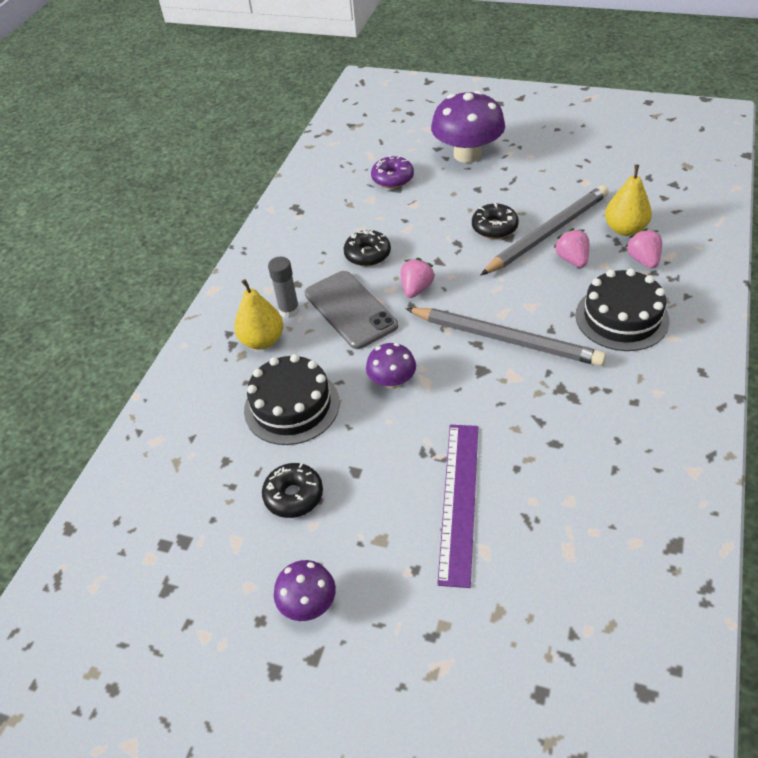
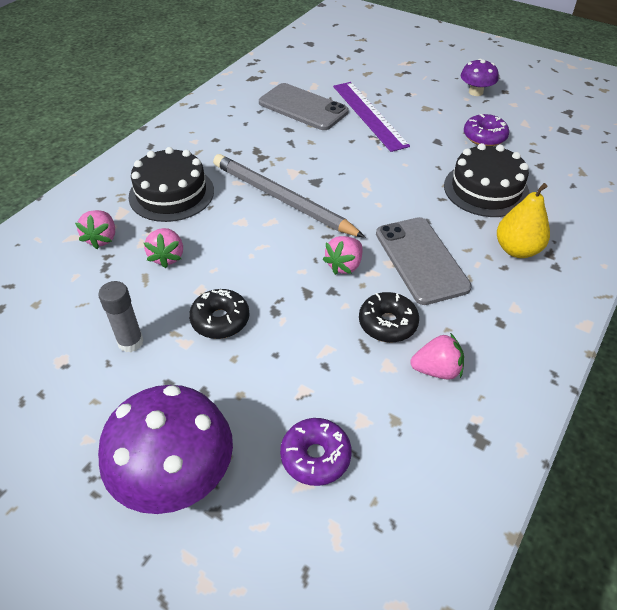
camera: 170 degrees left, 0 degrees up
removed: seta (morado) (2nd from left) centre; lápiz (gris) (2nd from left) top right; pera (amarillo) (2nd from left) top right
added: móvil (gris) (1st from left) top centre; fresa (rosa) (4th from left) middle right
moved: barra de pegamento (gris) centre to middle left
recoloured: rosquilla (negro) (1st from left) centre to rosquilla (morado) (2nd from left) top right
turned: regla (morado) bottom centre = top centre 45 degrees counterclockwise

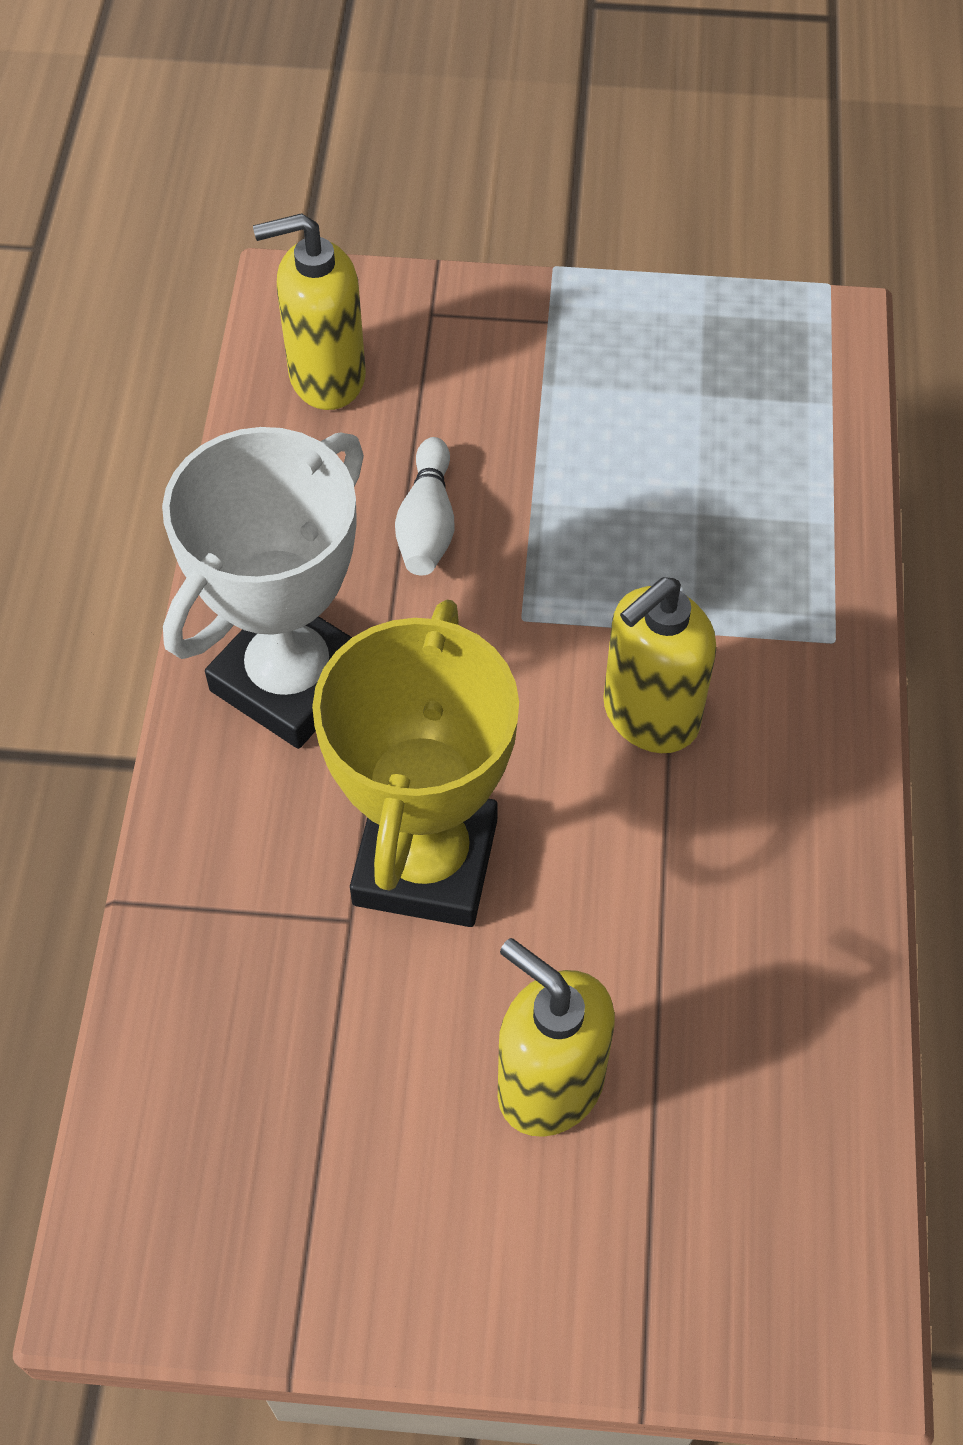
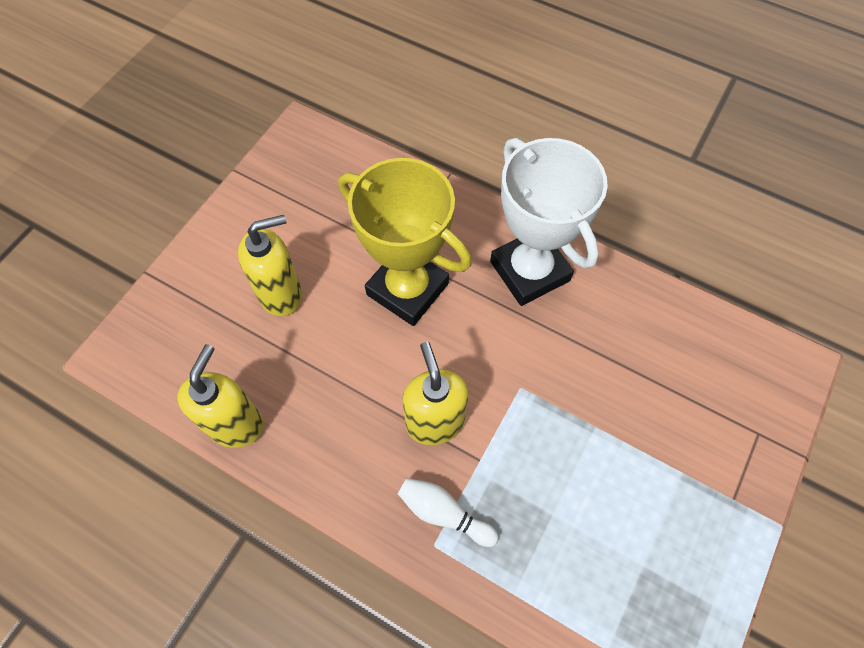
camera: 115 degrees right, 5 degrees up
moved: dispensador de jabón (amarillo) (1st from left) top left to middle left; bolo (blanco) centre to bottom centre

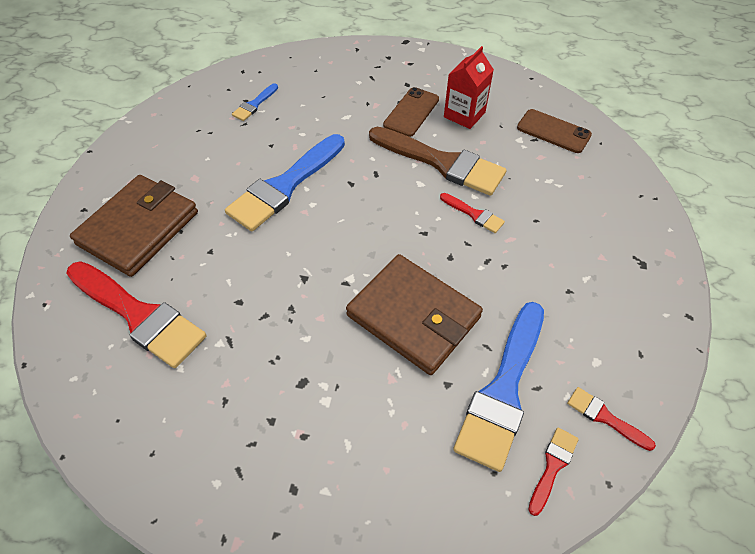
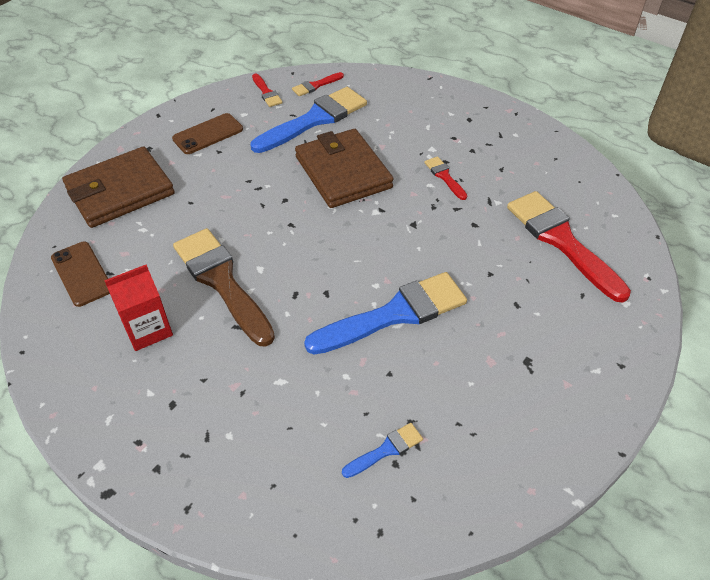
camera: 155 degrees left, 5 degrees down
moved: cartera (marrón) (1st from left) middle left to top left; móvil (marrón) (1st from left in the first image) top centre to móvil (marrón) (2nd from left) top left; pincel (rojo) (2nd from left in the first image) centre to pincel (rojo) (3rd from left) top centre

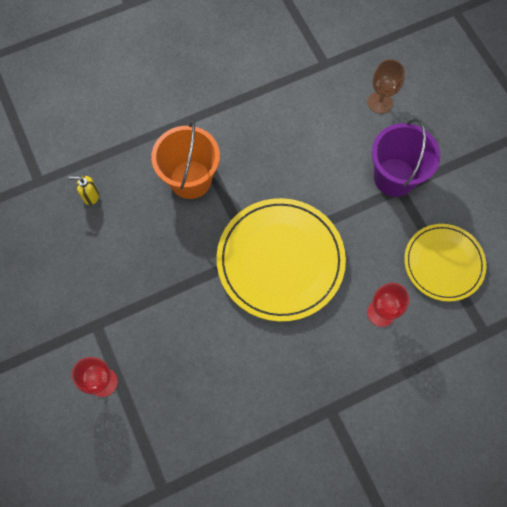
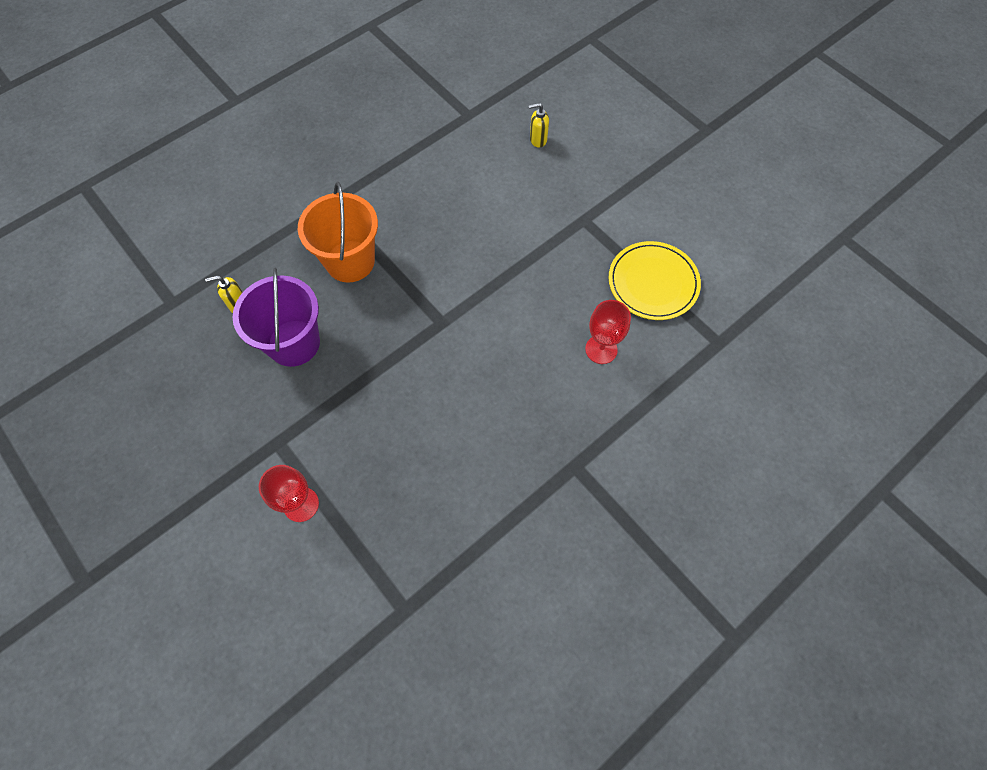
camera: 15 degrees left, 5 degrees down
removed: plato (amarillo) (1st from left) centre
moved: balde (morado) top right to middle left
replaced: copa (marrón) top right to dispensador de jabón (amarillo) (2nd from left) top centre

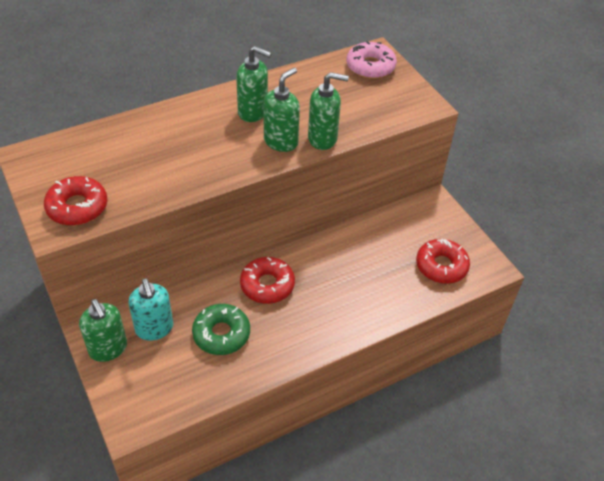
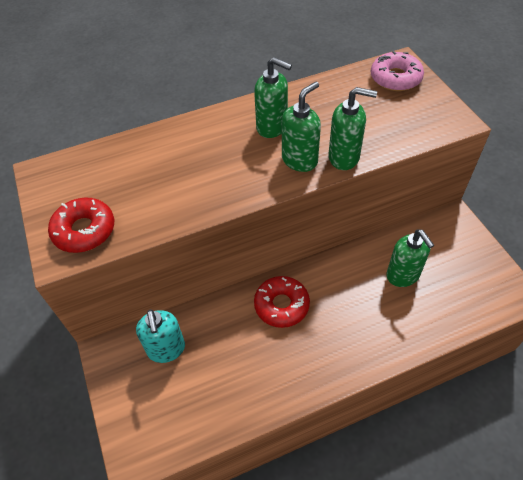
camera: 10 degrees right, 5 degrees up
removed: rosquilla (verde) bottom centre; rosquilla (rojo) (3rd from left) middle right
moved: dispensador de jabón (verde) (1st from left in the first image) bottom left to dispensador de jabón (verde) (4th from left) middle right

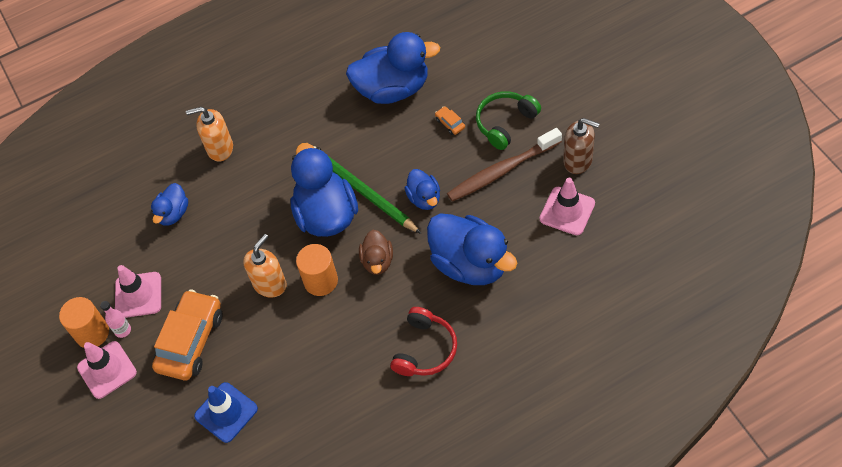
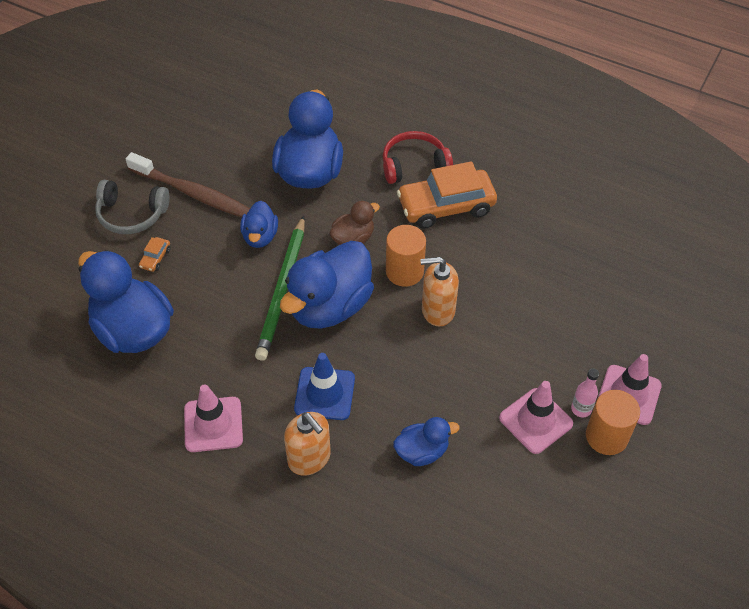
camera: 130 degrees left, 5 degrees down
removed: dispensador de jabón (marrón) top right
moved: coche (naranja) (1st from left in the first image) bottom left to coche (naranja) (2nd from left) top centre; cono de tráfico (azul) bottom left to centre; cono de tráfico (rosa) (3rd from left in the first image) middle right to cono de tráfico (rosa) (1st from left) bottom left
recoloured: auriculares (verde) top centre to auriculares (gris) middle left
turned: pato (azul) (4th from left in the first image) centre = centre 150 degrees clockwise

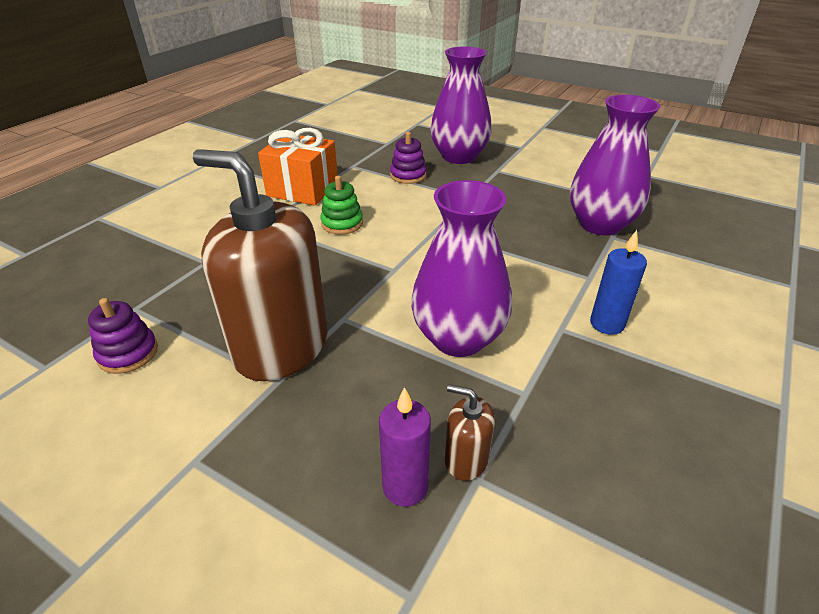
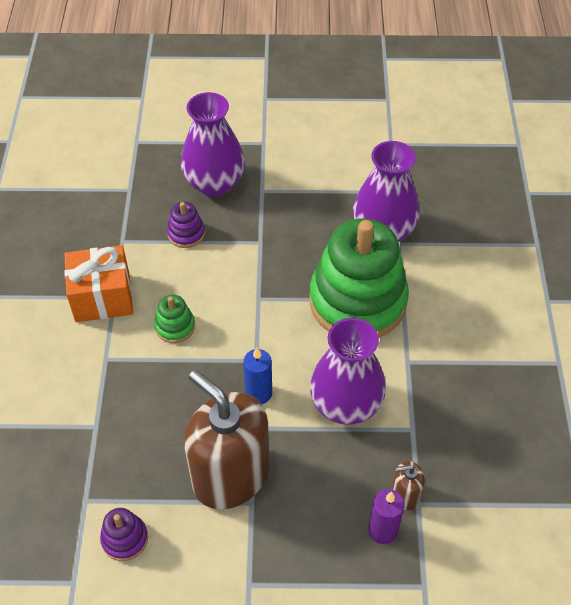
camera: 30 degrees left, 15 degrees up
added: juguete apilable (verde) (2nd from left) centre
moved: vela (azul) middle right to centre
turned: dispensador de jabón (marrón) (1st from left) middle left = bottom centre 45 degrees clockwise

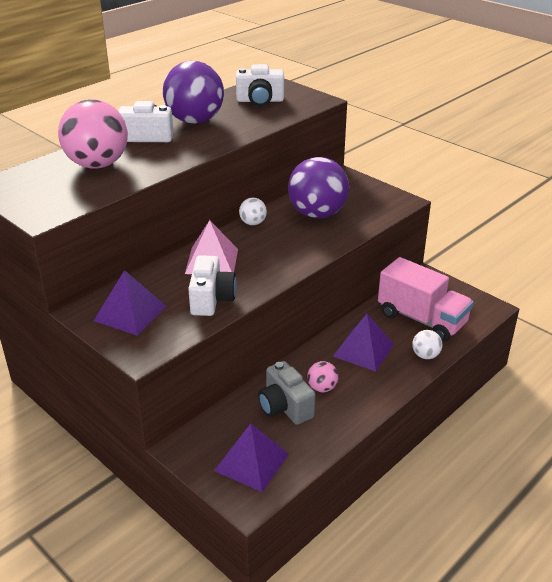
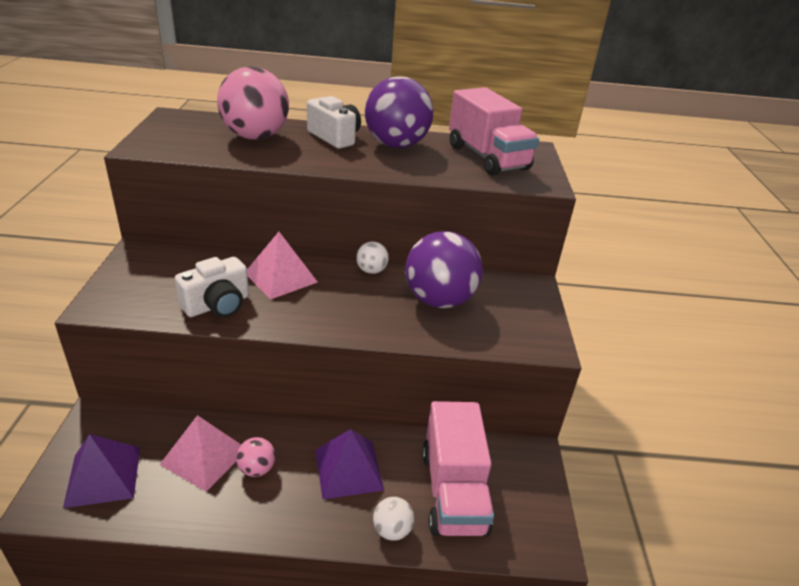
camera: 45 degrees right, 0 degrees up
removed: pirámide (morado) (1st from left) middle left
replaced: cámara (blanco) (3rd from left) top centre to camión (rosa) (2nd from left) top centre; cámara (gris) bottom centre to pirámide (rosa) (1st from left) bottom left

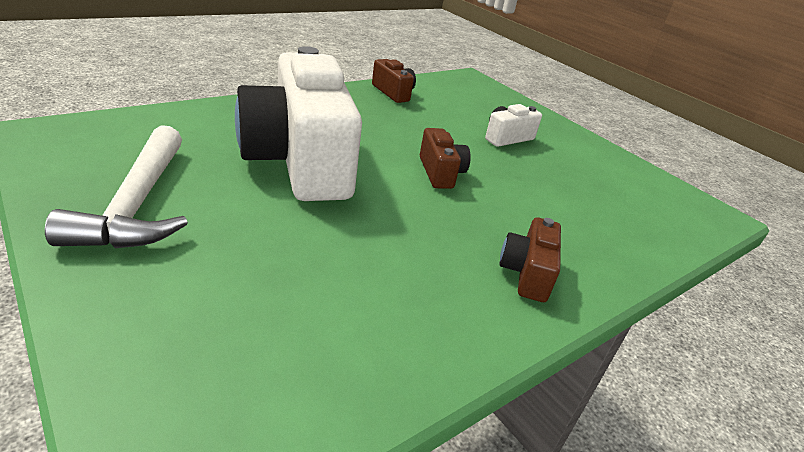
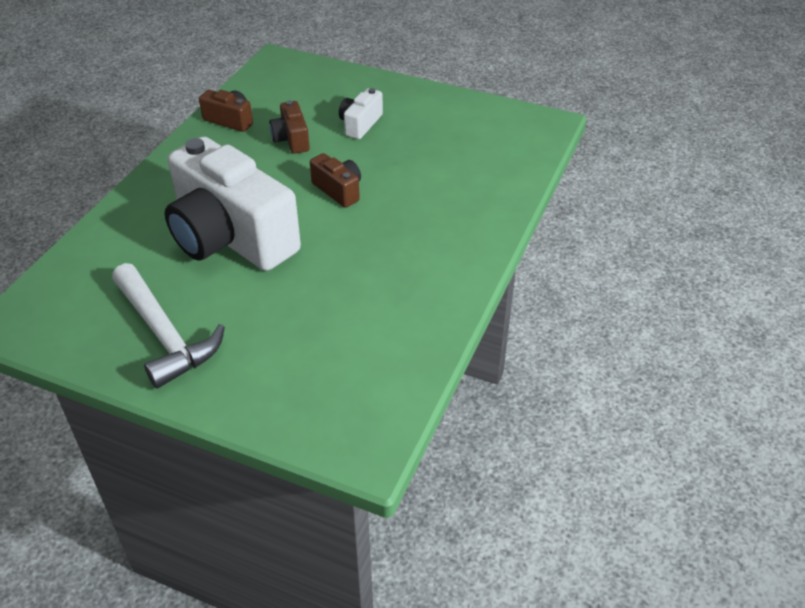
camera: 25 degrees left, 10 degrees up
moved: cámara (marrón) (3rd from left in the first image) centre to cámara (marrón) (2nd from left) top centre

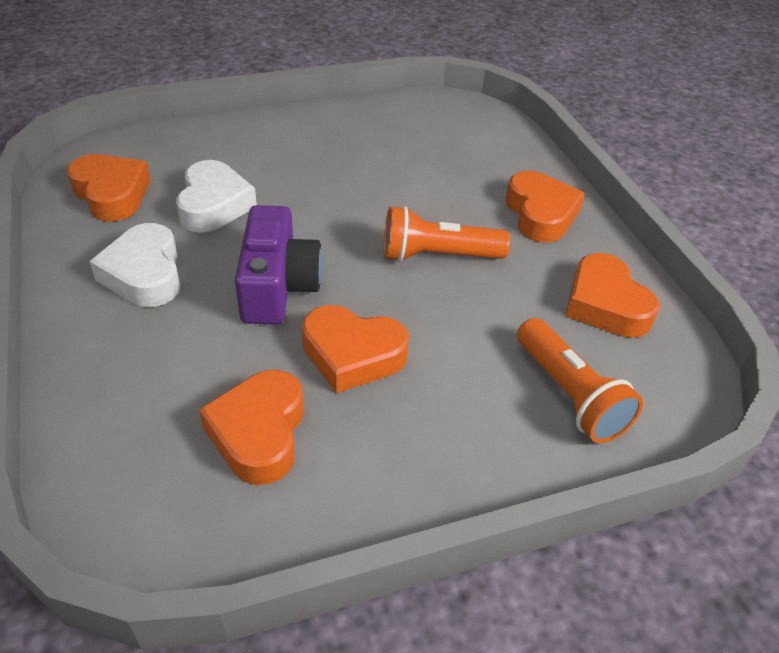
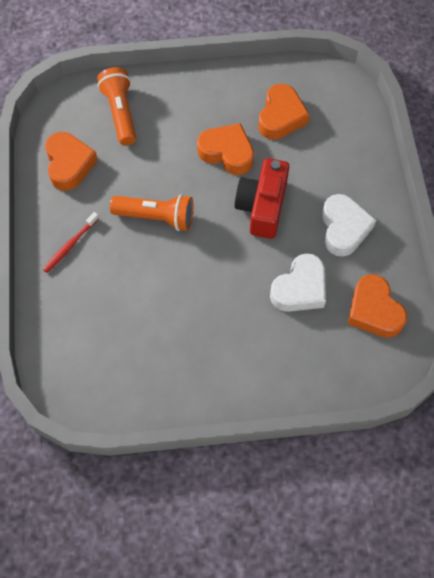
camera: 165 degrees left, 20 degrees up
replaced: corazón (naranja) (4th from left) top right to cepillo de dientes (rojo) middle left
recoloured: cámara (morado) centre to cámara (rojo) centre
turned: corazón (blanco) (2nd from left in the first image) top left = middle right 150 degrees counterclockwise

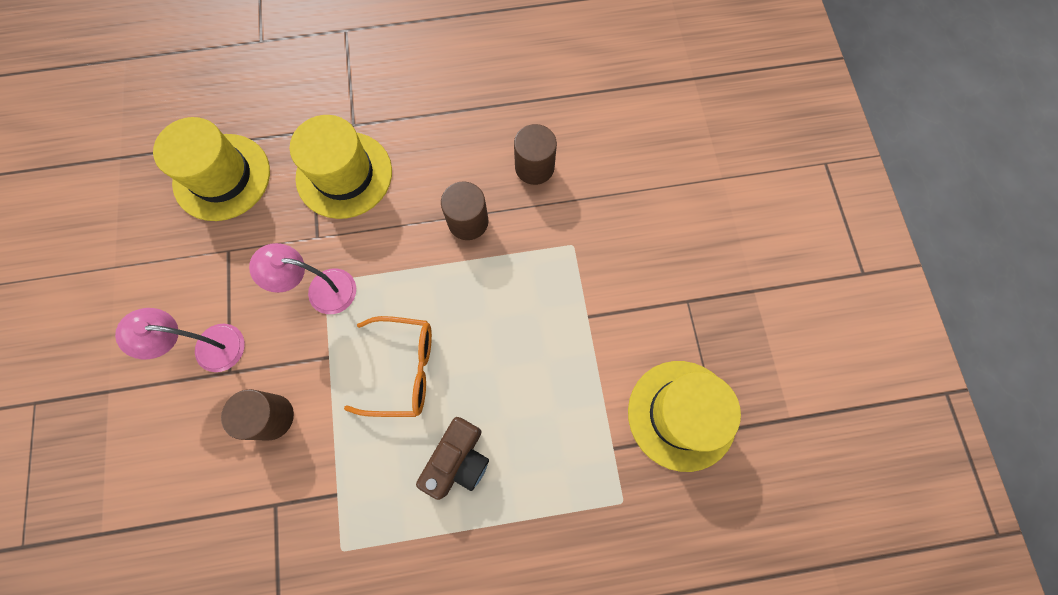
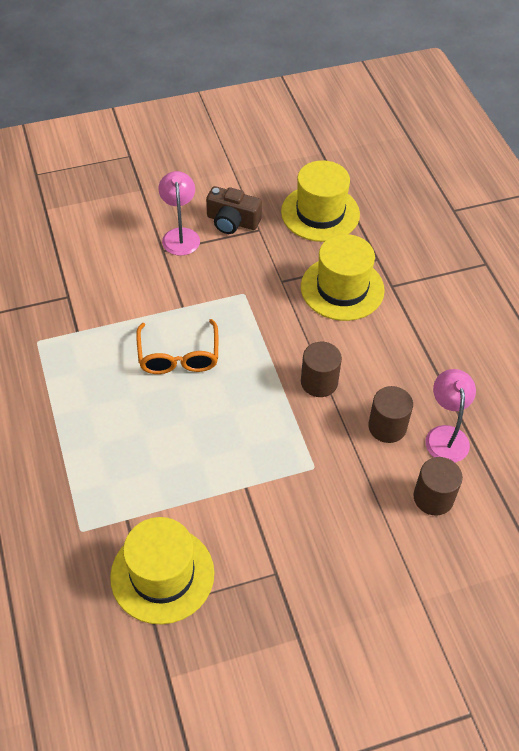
camera: 80 degrees right, 20 degrees down
moved: cilindro (marrón) (1st from left in the first image) bottom left to cilindro (marrón) (3rd from left) middle right; lámpara (rosa) (2nd from left) middle left to middle right; cámara (marrón) bottom centre to top centre

